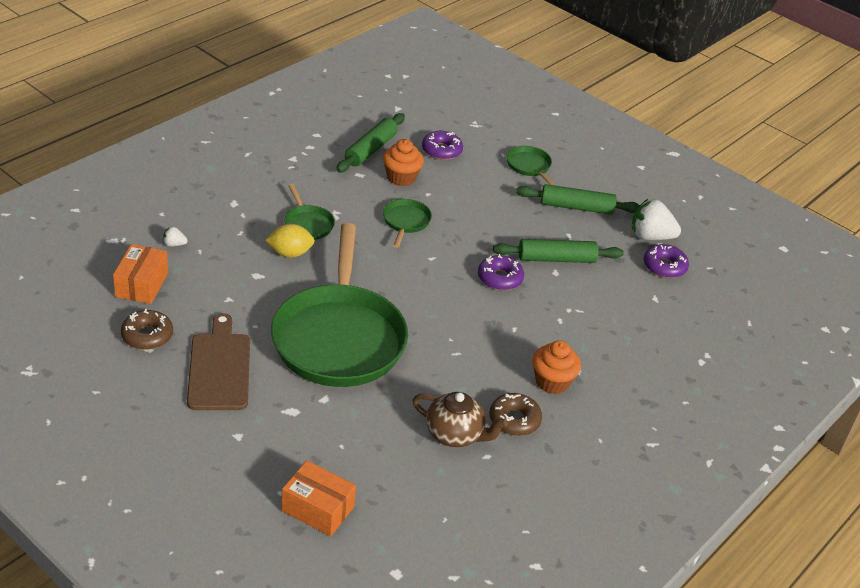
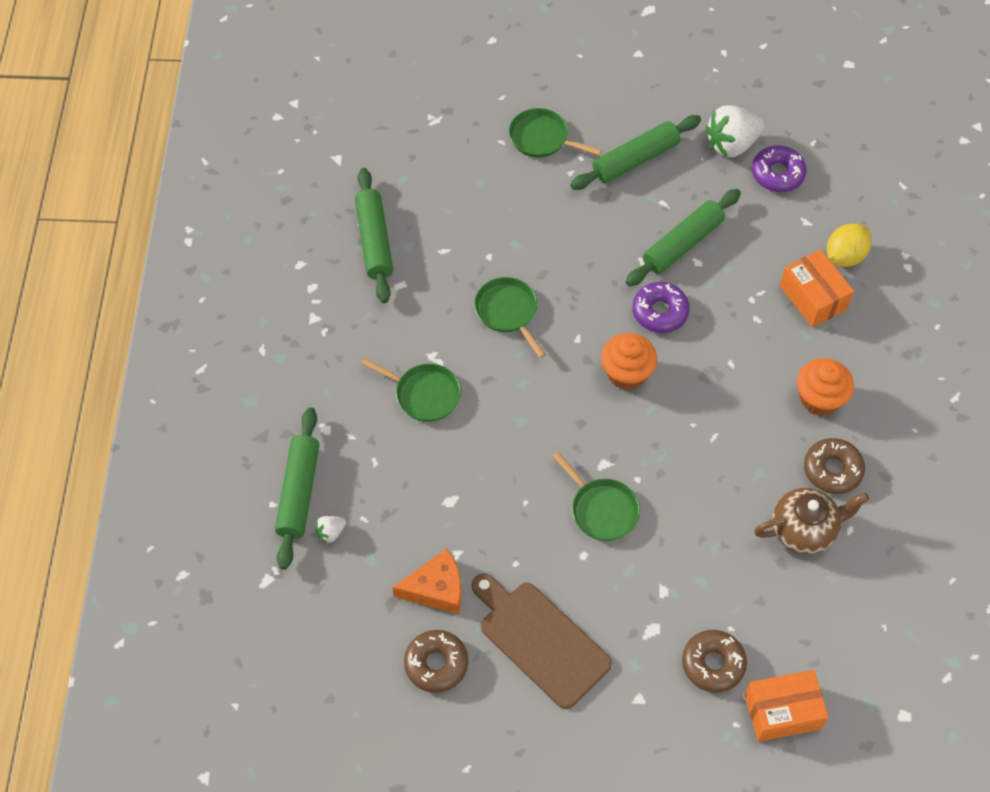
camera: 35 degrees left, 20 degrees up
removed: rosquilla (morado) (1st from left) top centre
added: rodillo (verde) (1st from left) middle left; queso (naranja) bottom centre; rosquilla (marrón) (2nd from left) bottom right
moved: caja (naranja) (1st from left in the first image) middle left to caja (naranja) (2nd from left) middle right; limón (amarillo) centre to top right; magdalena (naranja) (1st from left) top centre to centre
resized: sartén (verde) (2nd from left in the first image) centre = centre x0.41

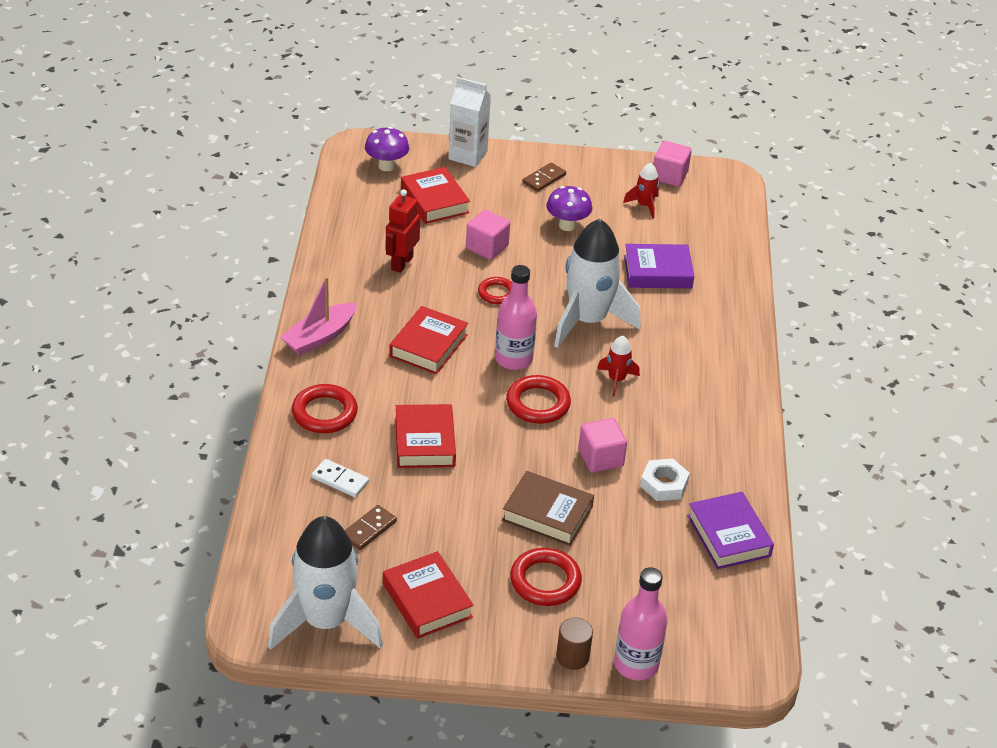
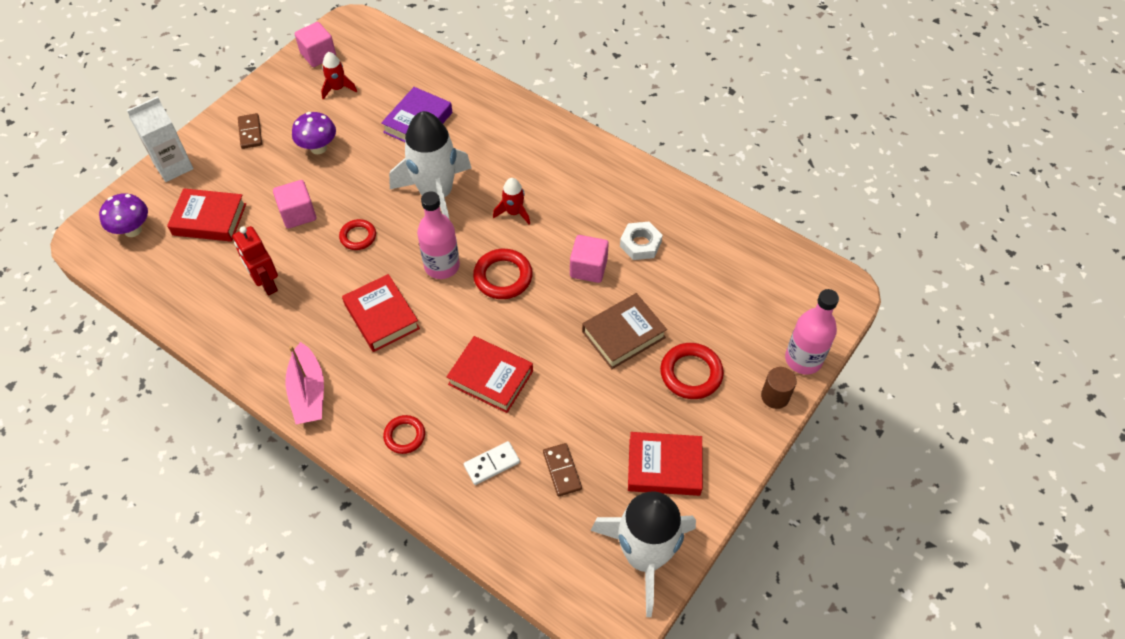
camera: 55 degrees left, 15 degrees up
removed: libro (morado) (2nd from left) bottom right
resized: anillo (rojo) (1st from left in the first image) middle left = bottom centre x0.64

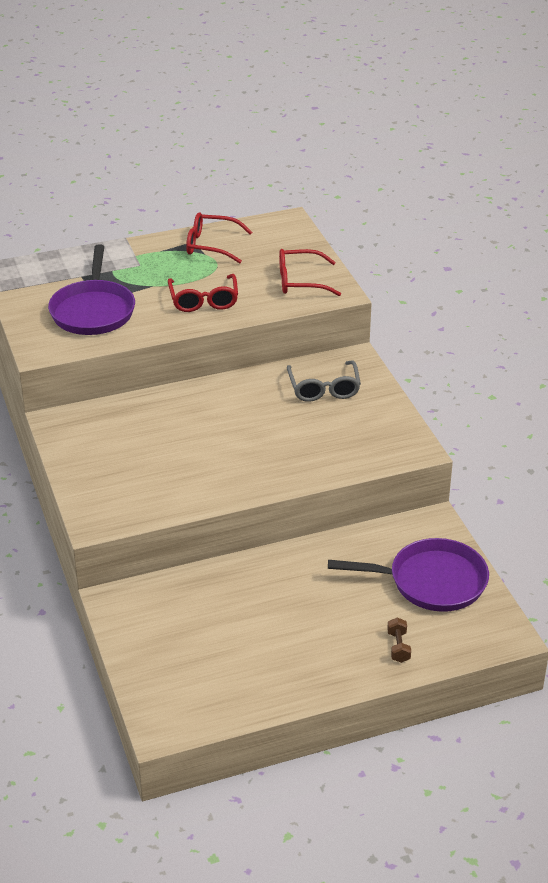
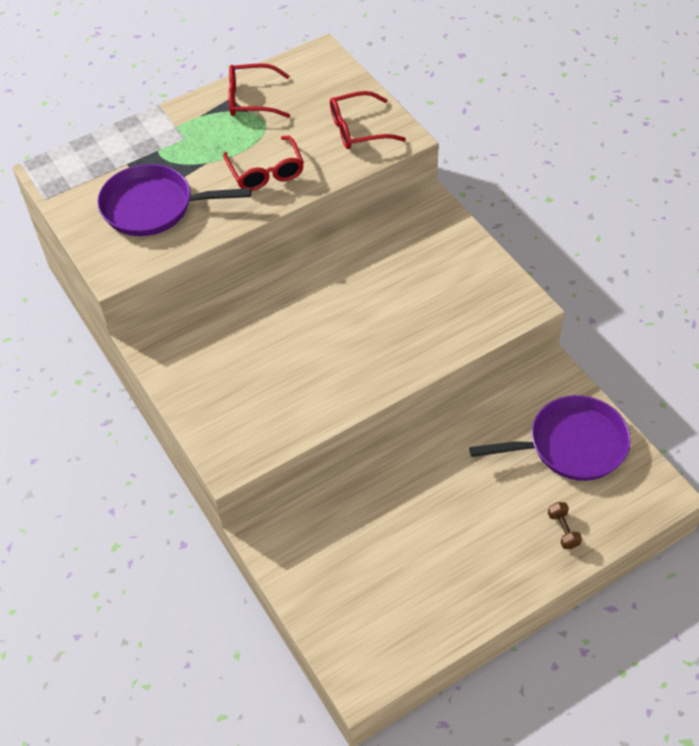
camera: 10 degrees left, 15 degrees up
removed: gafas (gris) centre
turned: sartén (morado) (1st from left) top left = top left 105 degrees clockwise

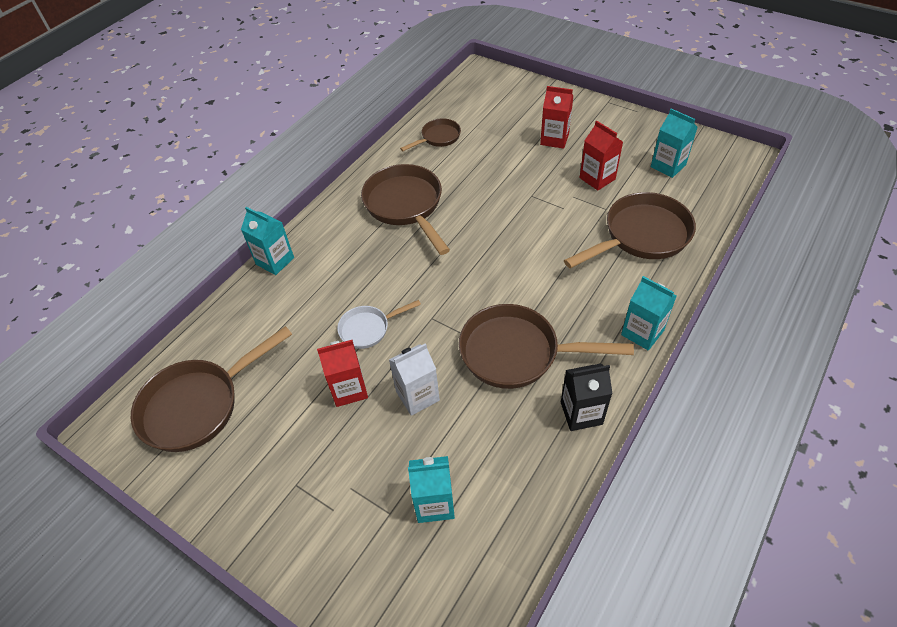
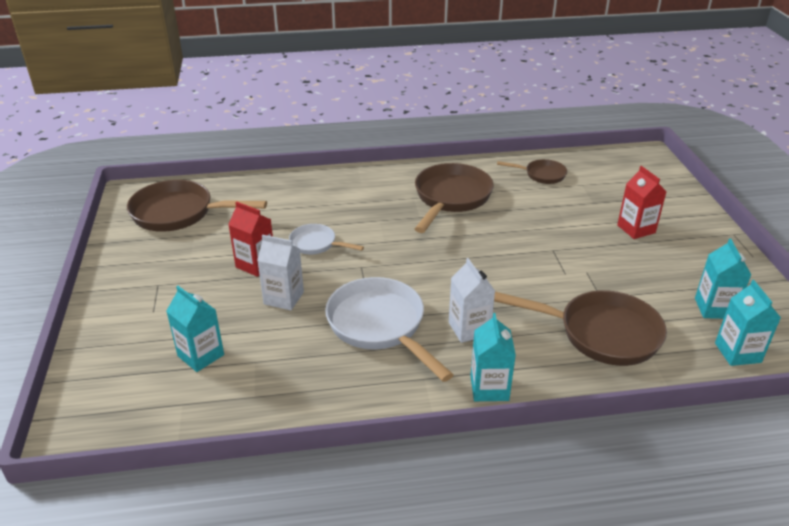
camera: 45 degrees right, 15 degrees down
removed: cartón de leche (negro) centre; cartón de leche (rojo) (3rd from left) top right
added: cartón de leche (blanco) (2nd from left) centre
moved: cartón de leche (turquesa) (1st from left in the first image) middle left to cartón de leche (turquesa) (4th from left) middle right
recoloured: sartén (marrón) (4th from left) centre to sartén (blanco) (2nd from left) centre

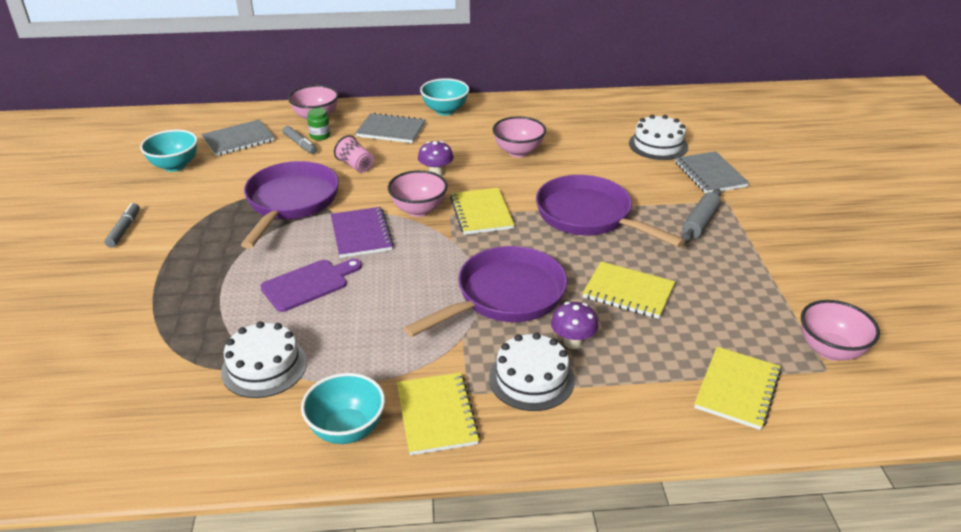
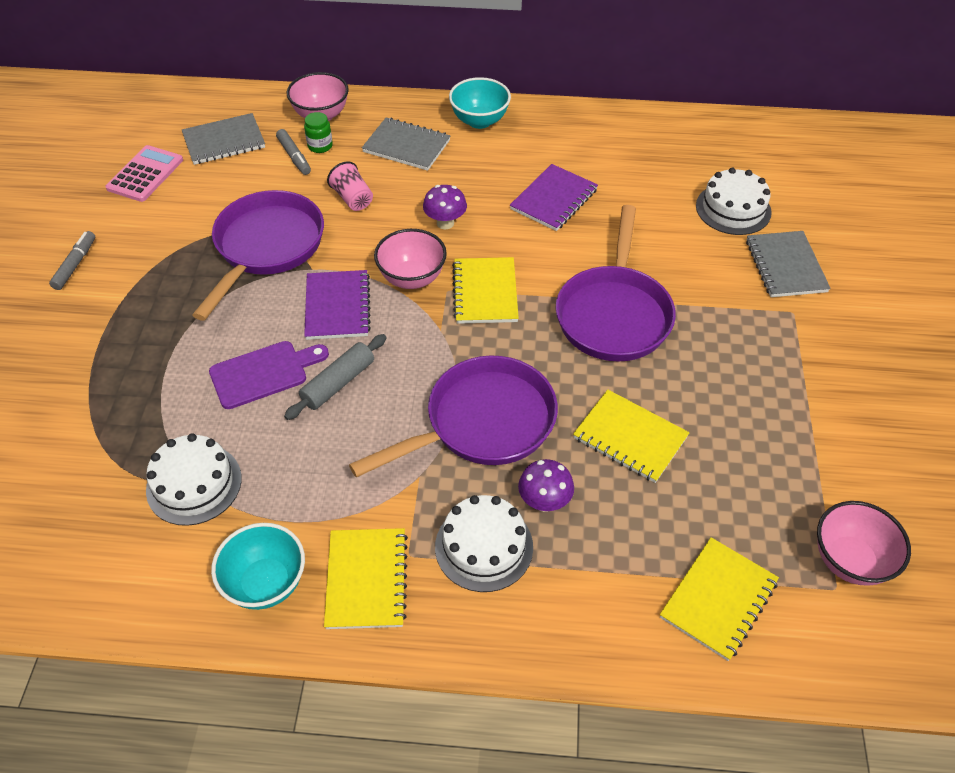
camera: 10 degrees right, 15 degrees up
moved: rodillo (gris) middle right to centre
replaced: cuenco (turquesa) (1st from left) top left to calculadora (rosa) top left; cuenco (rosa) (3rd from left) top centre to cuaderno (morado) (2nd from left) top centre
turned: sartén (morado) (3rd from left) centre = centre 135 degrees counterclockwise

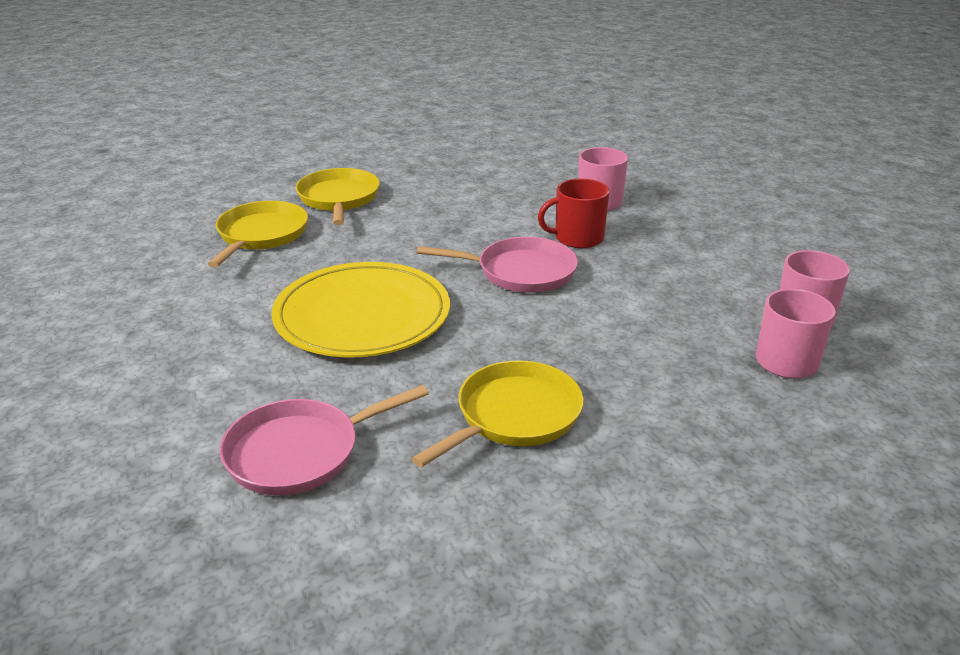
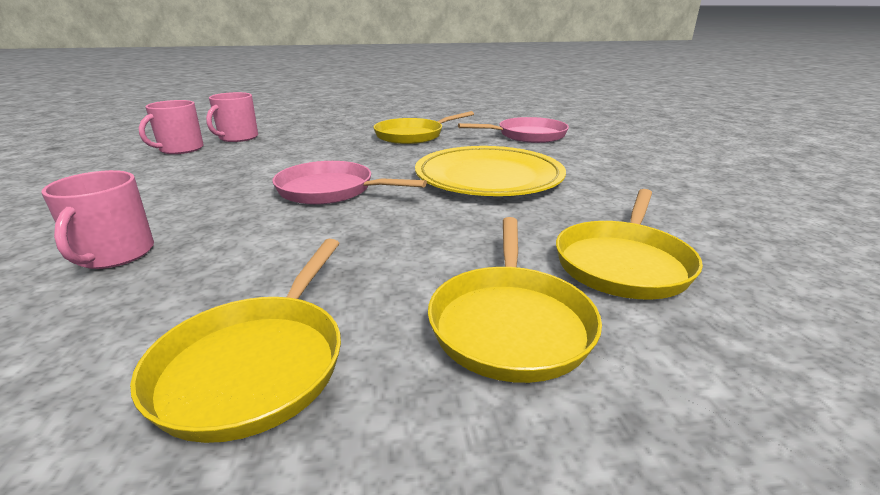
camera: 165 degrees left, 5 degrees down
removed: taza (rojo) top centre
added: sartén (amarillo) (1st from left) bottom left

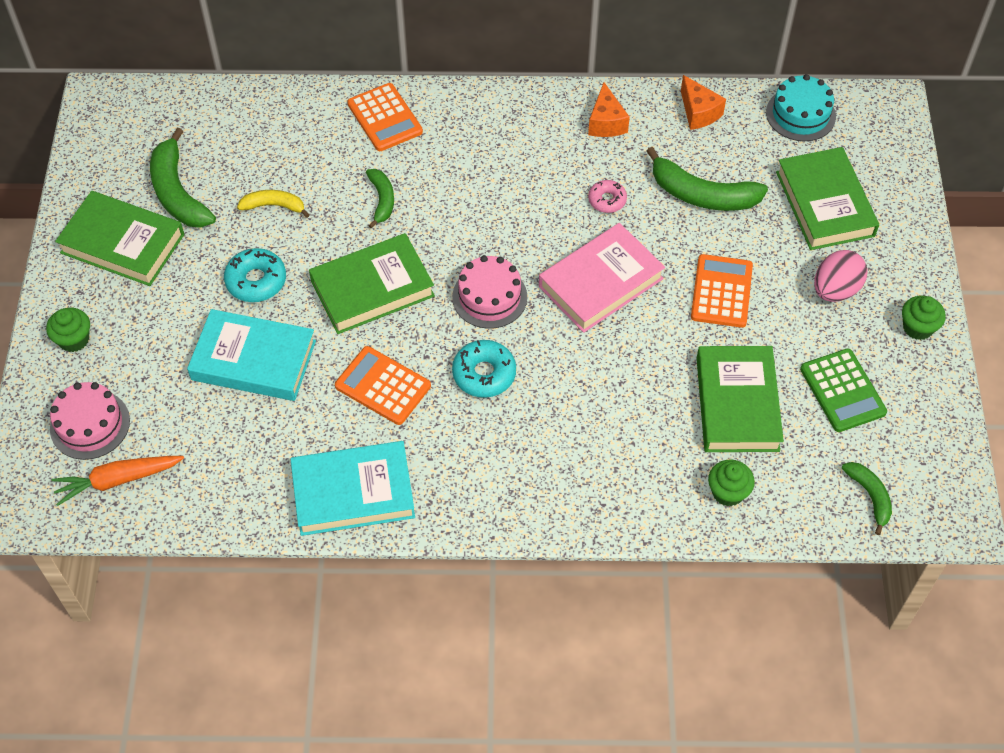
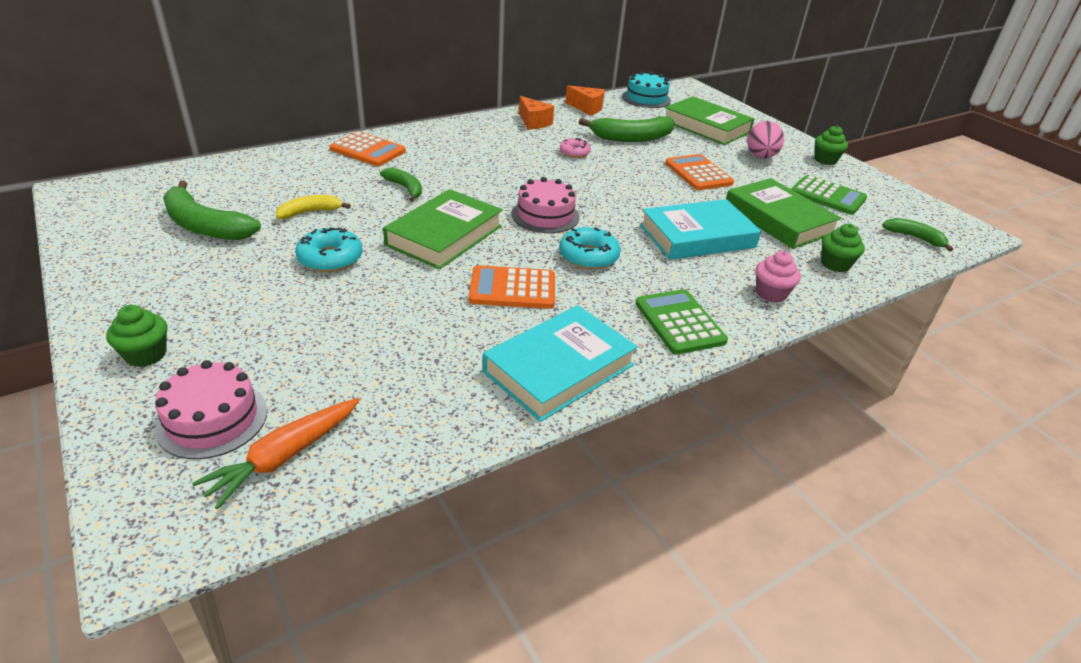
camera: 35 degrees left, 20 degrees down
removed: libro (verde) (1st from left) top left; libro (rosa) centre
added: calculadora (verde) (1st from left) centre; magdalena (rosa) middle right
moved: libro (turquesa) (1st from left in the first image) middle left to libro (turquesa) (2nd from left) centre

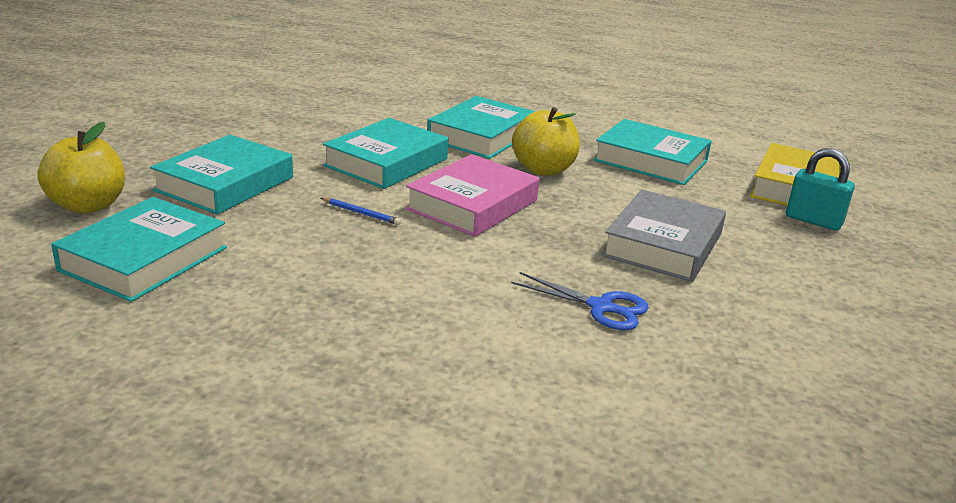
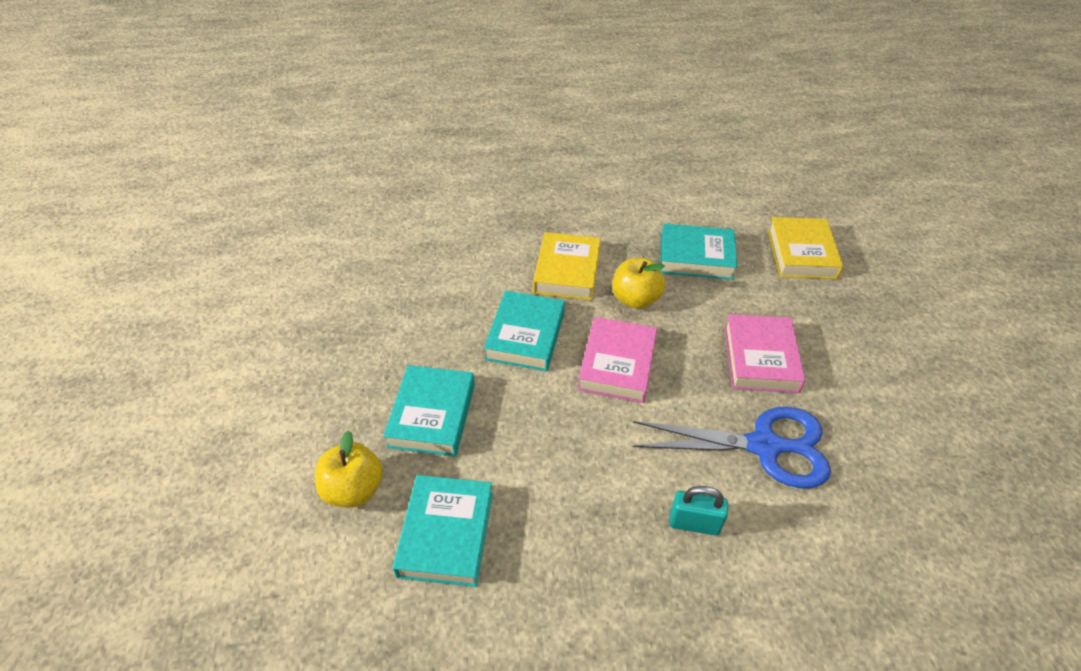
camera: 20 degrees left, 20 degrees up
removed: lápiz (azul) centre
moved: candado (turquesa) middle right to bottom centre
recoloured: libro (turquesa) (4th from left) top centre to libro (amarillo) (1st from left) centre; libro (gris) middle right to libro (rosa) (2nd from left) middle right
resized: tijeras (azul) centre = middle right x2.00

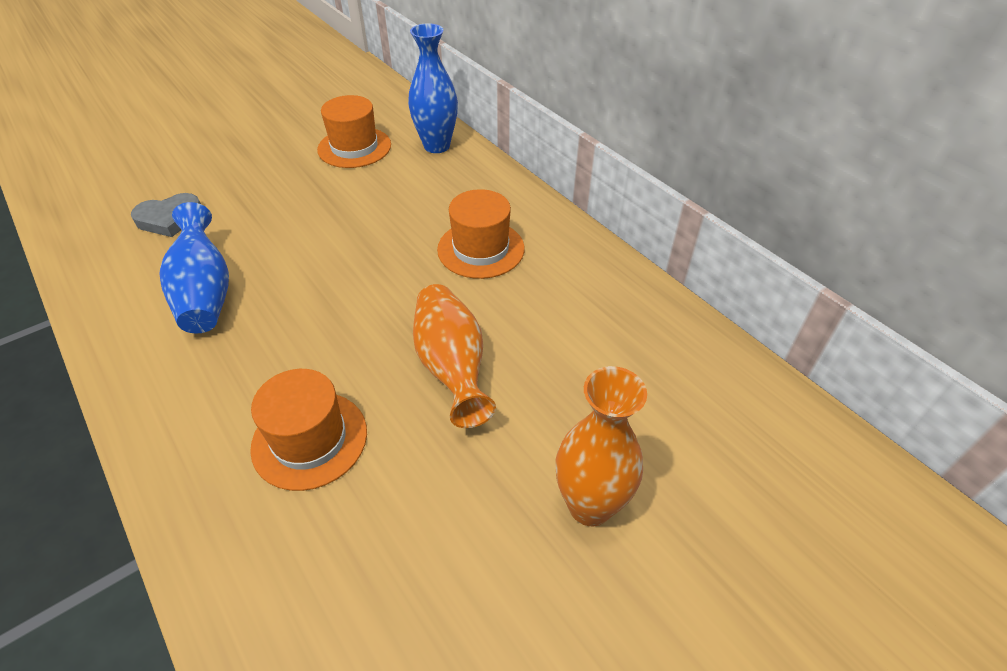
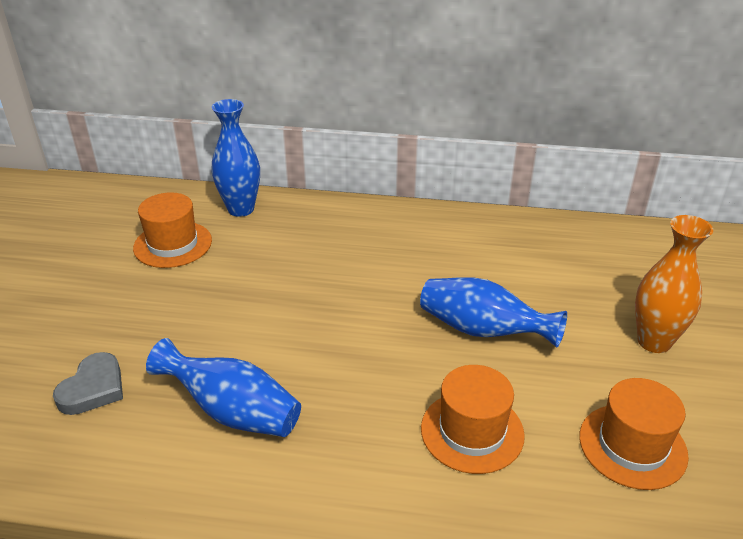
camera: 45 degrees left, 10 degrees down
moved: sombrero (naranja) (3rd from left) centre to bottom right
recoloured: florero (naranja) (1st from left) centre to florero (azul) (3rd from left) centre

